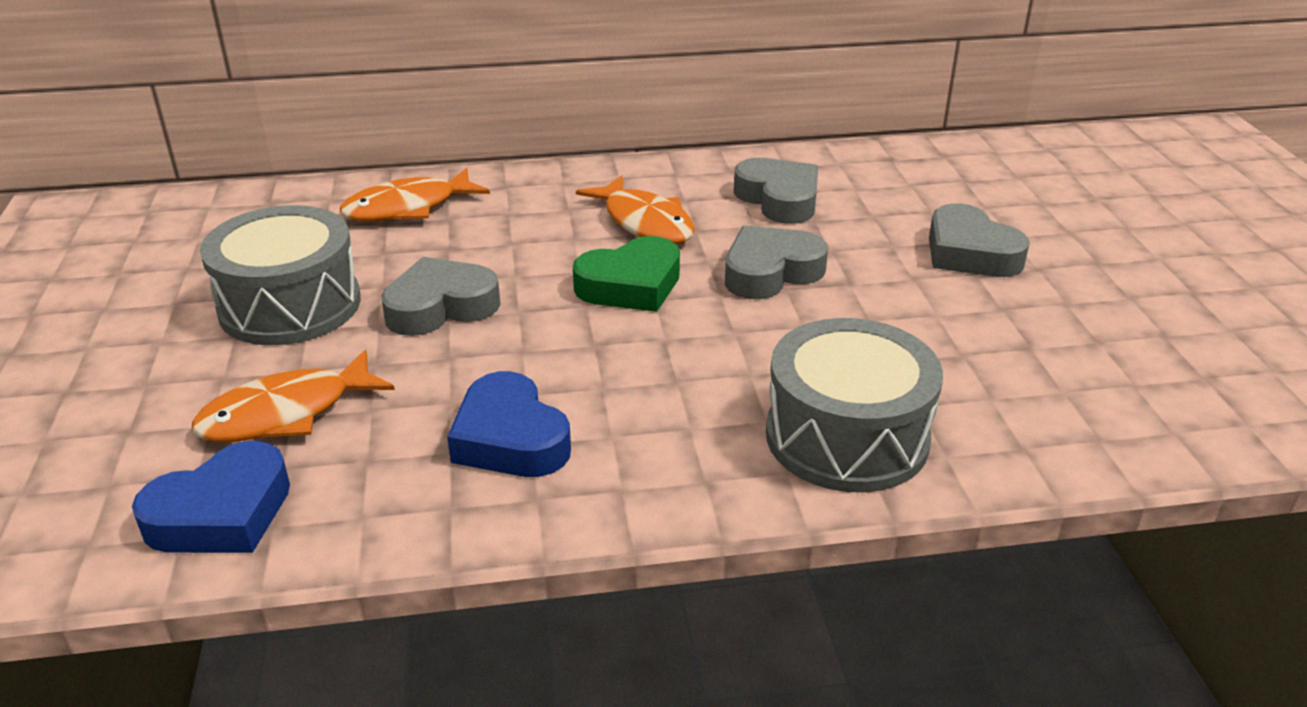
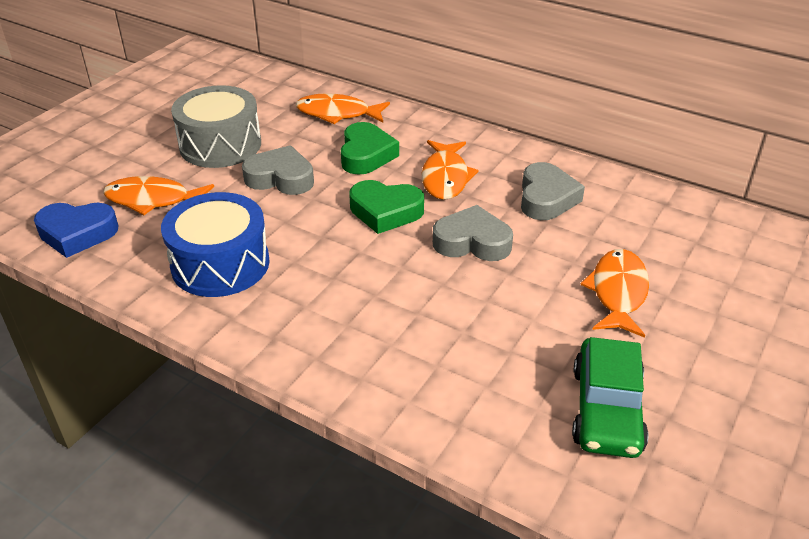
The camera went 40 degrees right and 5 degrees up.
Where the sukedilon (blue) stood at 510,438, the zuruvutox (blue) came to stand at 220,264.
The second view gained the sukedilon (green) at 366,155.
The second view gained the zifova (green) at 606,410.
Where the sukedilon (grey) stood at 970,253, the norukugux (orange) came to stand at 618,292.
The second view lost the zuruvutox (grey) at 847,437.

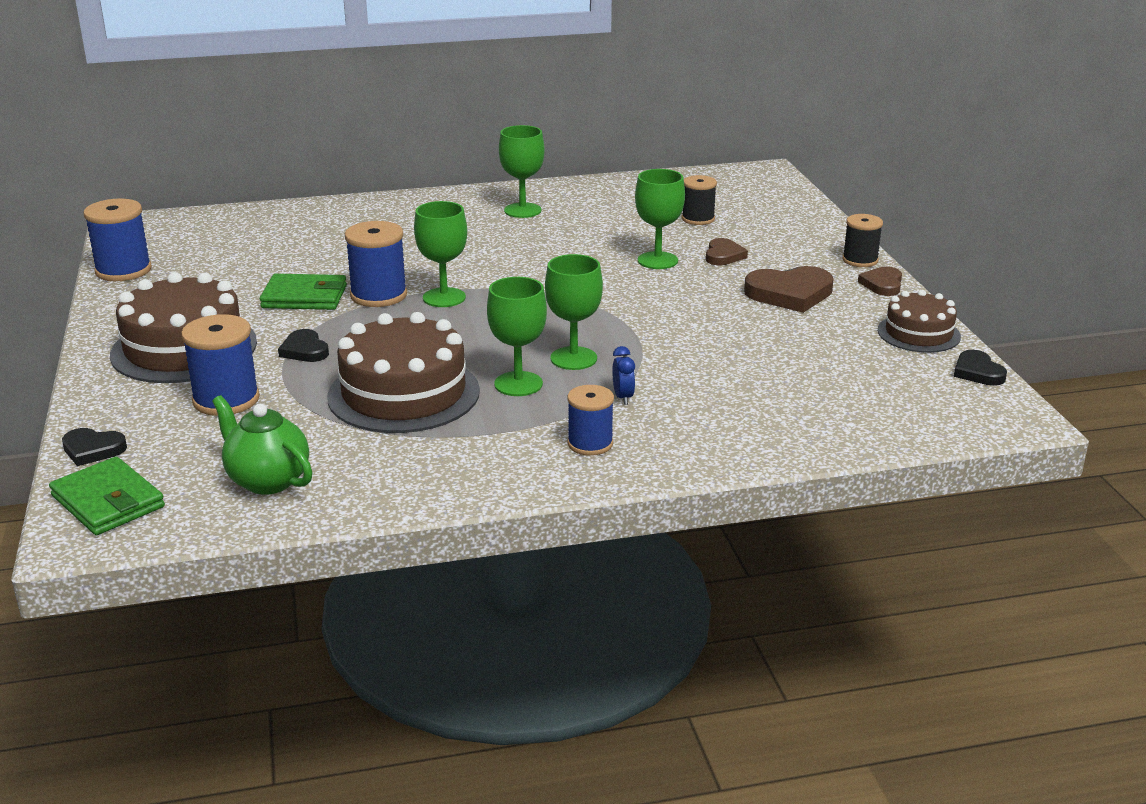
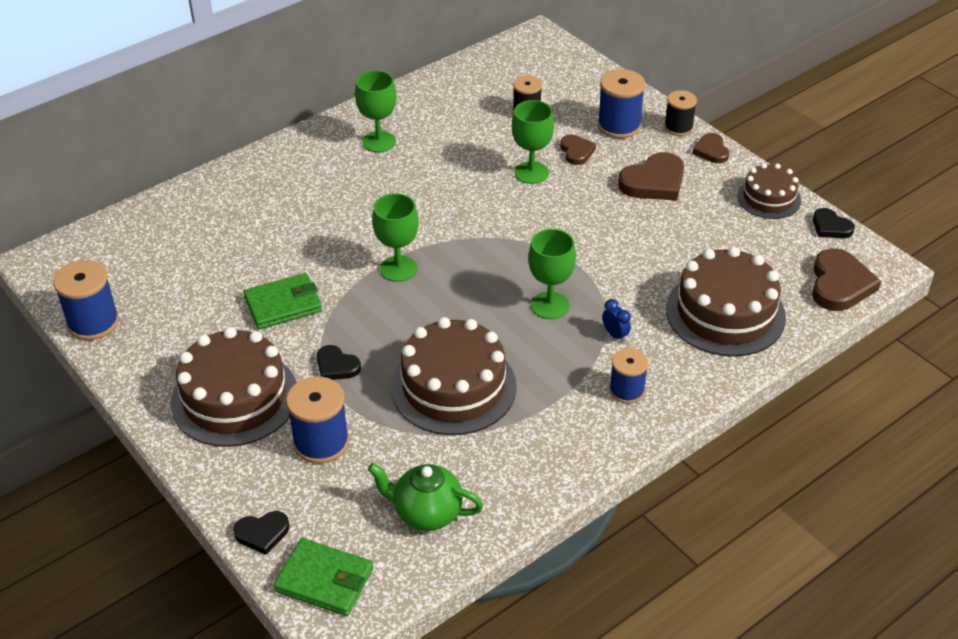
The camera went 25 degrees left and 15 degrees up.
The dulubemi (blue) ended up elsewhere, having gone from 378,295 to 619,126.
The second view gained the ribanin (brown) at 725,313.
The second view gained the sukedilon (brown) at 839,284.
The second view lost the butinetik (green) at 518,384.

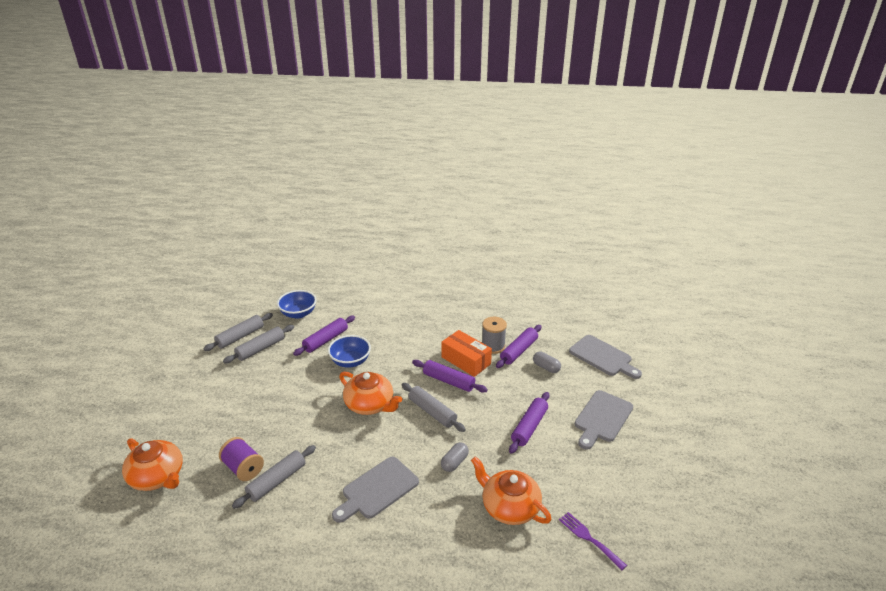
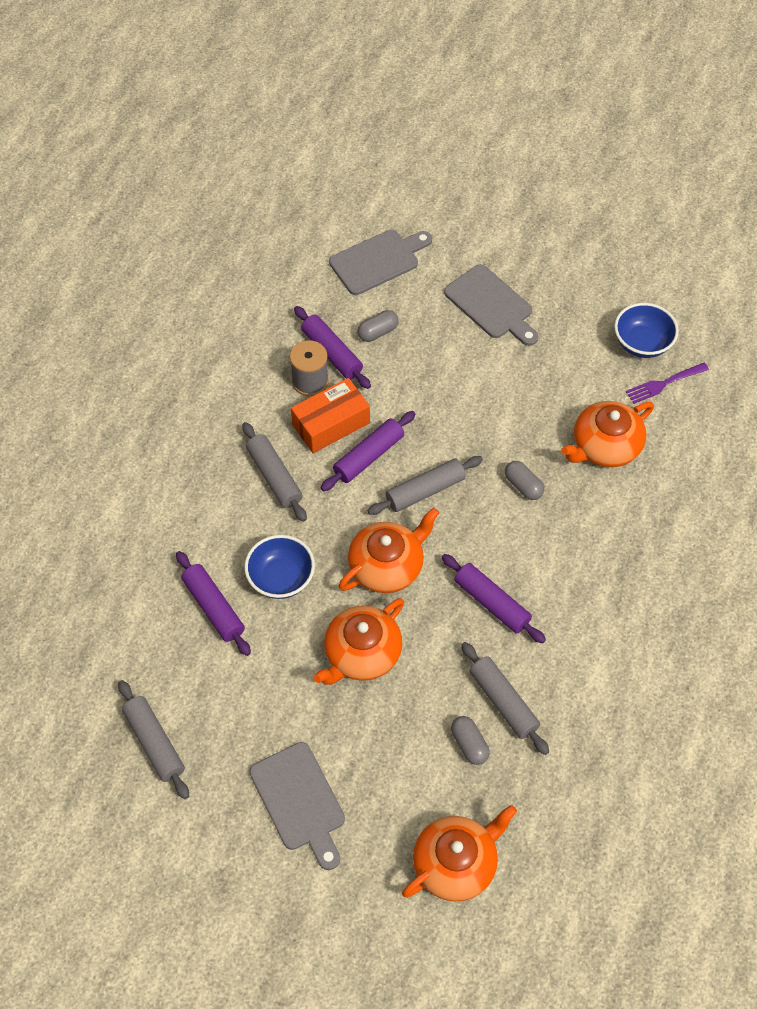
The camera went 75 degrees left and 25 degrees up.
The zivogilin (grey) ended up elsewhere, having gone from 261,349 to 274,477.
The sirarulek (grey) ended up elsewhere, having gone from 377,489 to 300,801.
The second view gained the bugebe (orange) at 361,653.
The zivogilin (purple) ended up elsewhere, having gone from 529,427 to 492,603.
Where the dulubemi (purple) stood at 243,468, the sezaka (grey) came to stand at 469,744.
The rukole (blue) ended up elsewhere, having gone from 298,313 to 642,343.

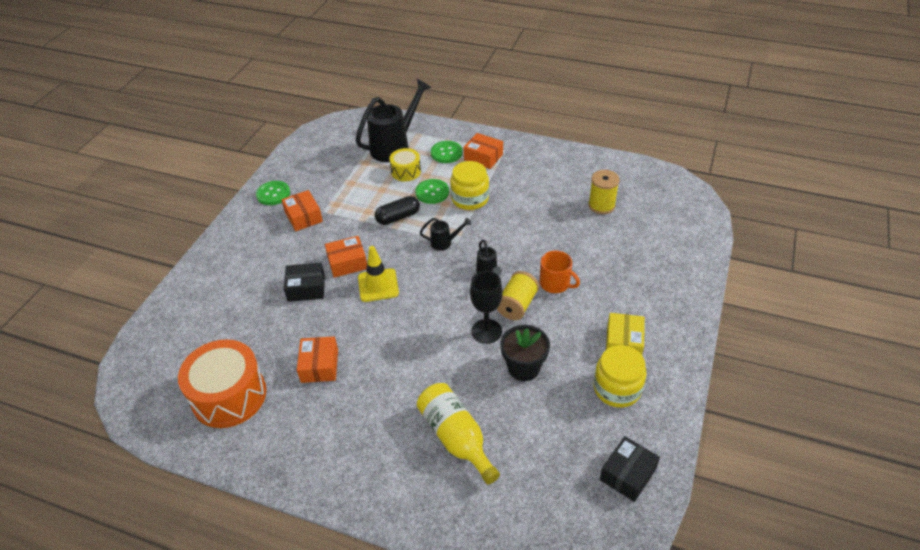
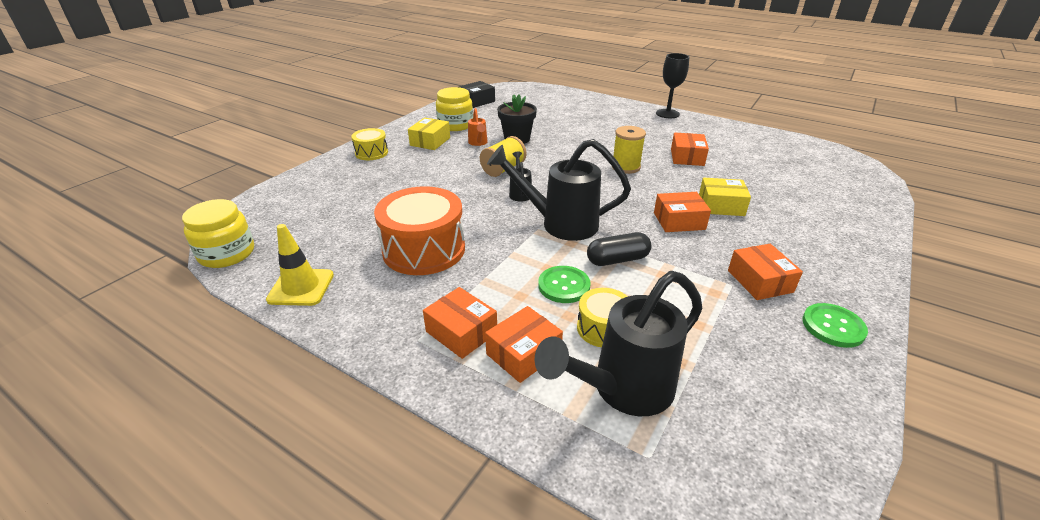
The camera went 170 degrees left and 10 degrees down.
The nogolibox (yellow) ended up elsewhere, having gone from 470,199 to 227,253.
The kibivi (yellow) ended up elsewhere, having gone from 378,285 to 301,287.
The second view gained the zuruvutox (yellow) at 371,153.
The zuruvutox (orange) ended up elsewhere, having gone from 229,396 to 424,249.
The second view gained the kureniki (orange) at 478,143.
Where the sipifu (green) stood at 446,153, the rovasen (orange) came to stand at 523,353.
The size of the kureniki (black) at 445,243 changed by a factor of 2.16.
The dulubemi (yellow) ended up elsewhere, having gone from 601,205 to 625,167.
The butinetik (black) ended up elsewhere, having gone from 486,331 to 667,114.
What was the rovasen (black) at 306,288 turned into the rovasen (yellow) at 721,206.
The second view lost the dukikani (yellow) at 456,437.
The second view lost the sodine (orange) at 555,283.

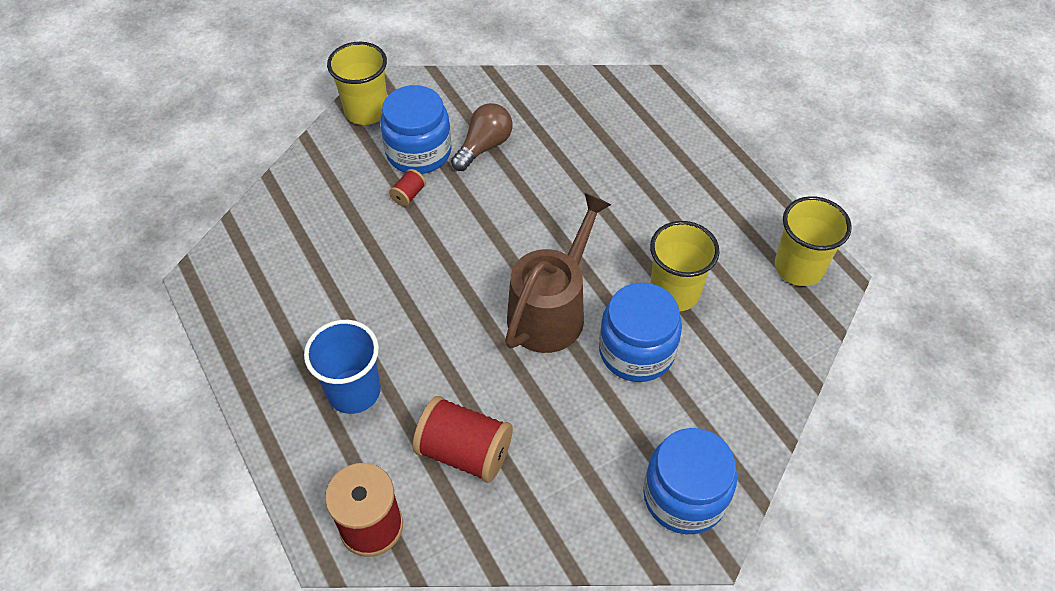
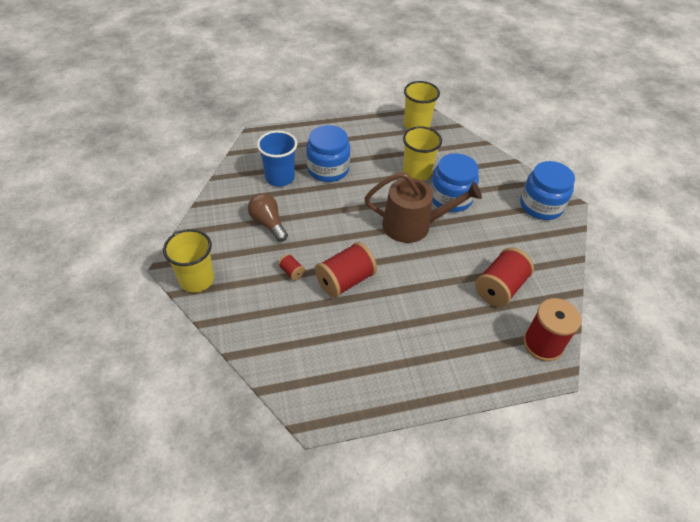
The camera went 75 degrees left and 5 degrees down.
The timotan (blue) ended up elsewhere, having gone from 354,391 to 280,177.
The nogolibox (blue) ended up elsewhere, having gone from 418,152 to 328,169.
The second view gained the dulubemi (red) at 345,281.
The kureniki (brown) at 551,311 ended up facing another way, 135 degrees clockwise from before.

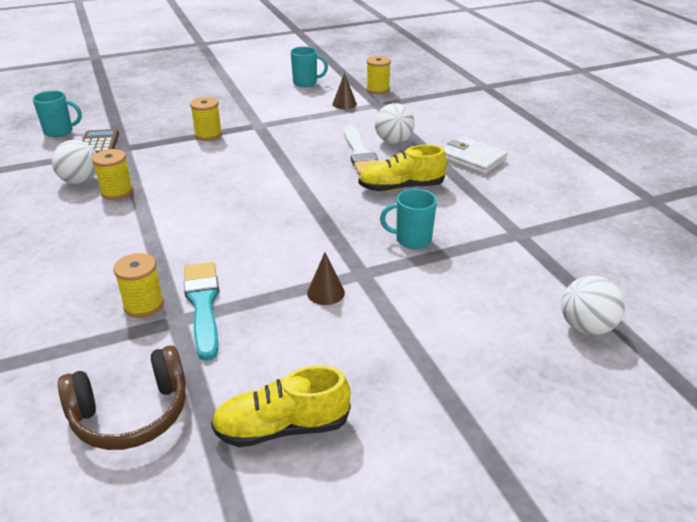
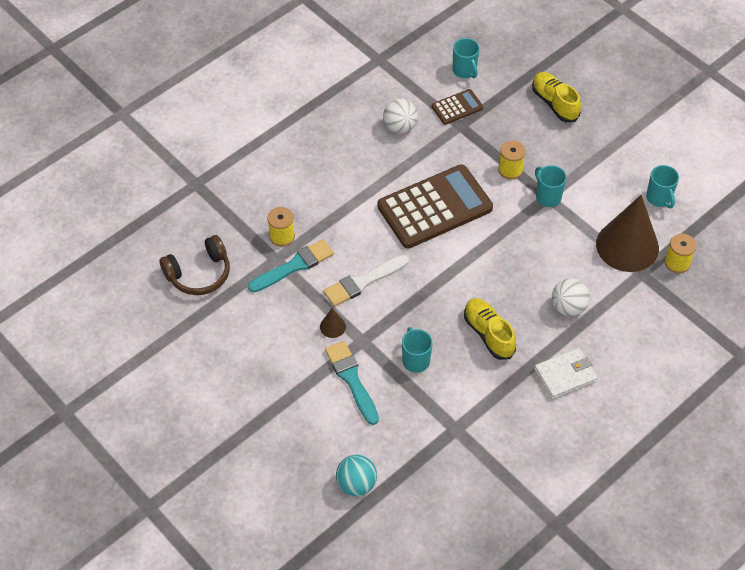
The camera went 70 degrees right and 20 degrees up.
The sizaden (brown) at 131,413 ended up facing another way, 75 degrees counterclockwise from before.
The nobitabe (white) ended up elsewhere, having gone from 360,154 to 363,282.
The second view gained the nobitabe (turquoise) at 352,380.
What was the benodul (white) at 586,327 turned into the benodul (turquoise) at 356,484.
The second view gained the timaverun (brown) at 435,207.
The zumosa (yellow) ended up elsewhere, having gone from 282,428 to 554,103.
The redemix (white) at 472,159 ended up facing another way, 45 degrees clockwise from before.
The second view gained the sodine (turquoise) at 547,197.
The size of the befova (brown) at 344,104 changed by a factor of 2.50.
The second view lost the dulubemi (yellow) at 117,192.

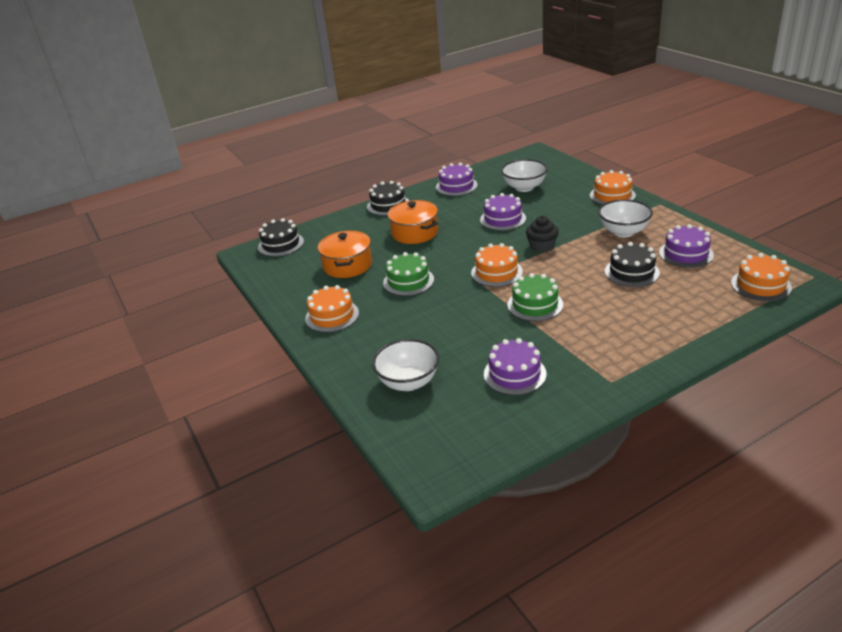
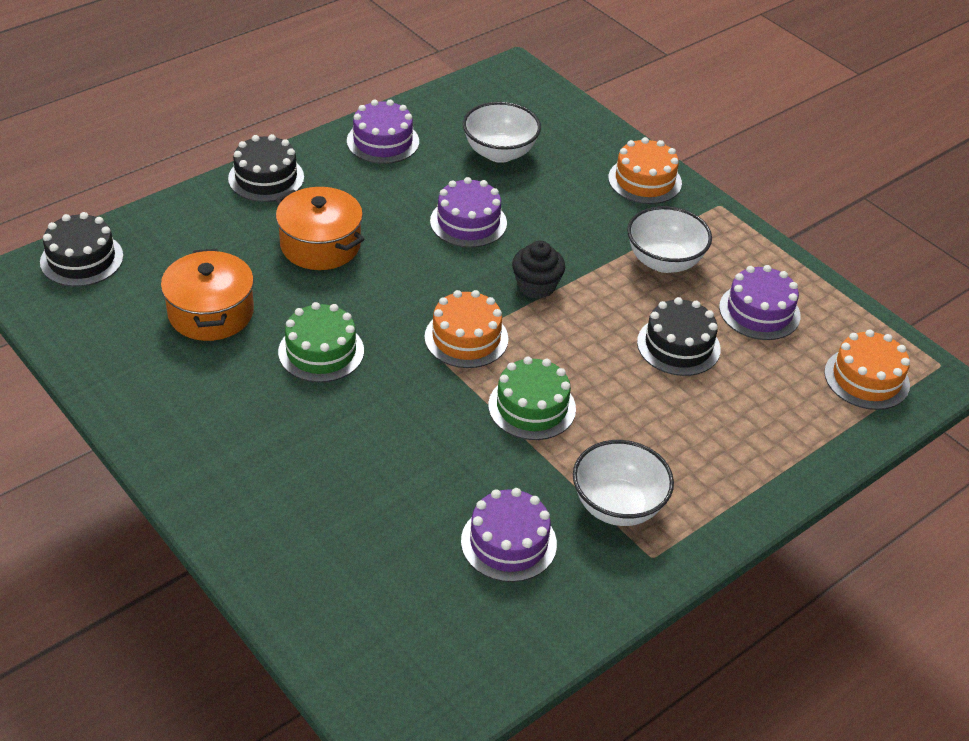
The camera went 15 degrees left and 10 degrees up.
The rukole (white) ended up elsewhere, having gone from 408,382 to 618,506.
The second view lost the ribanin (orange) at 332,316.

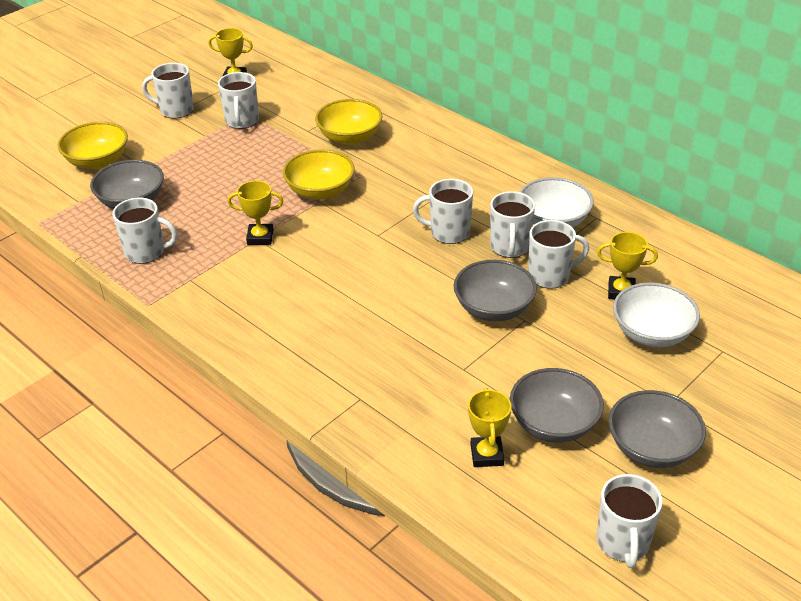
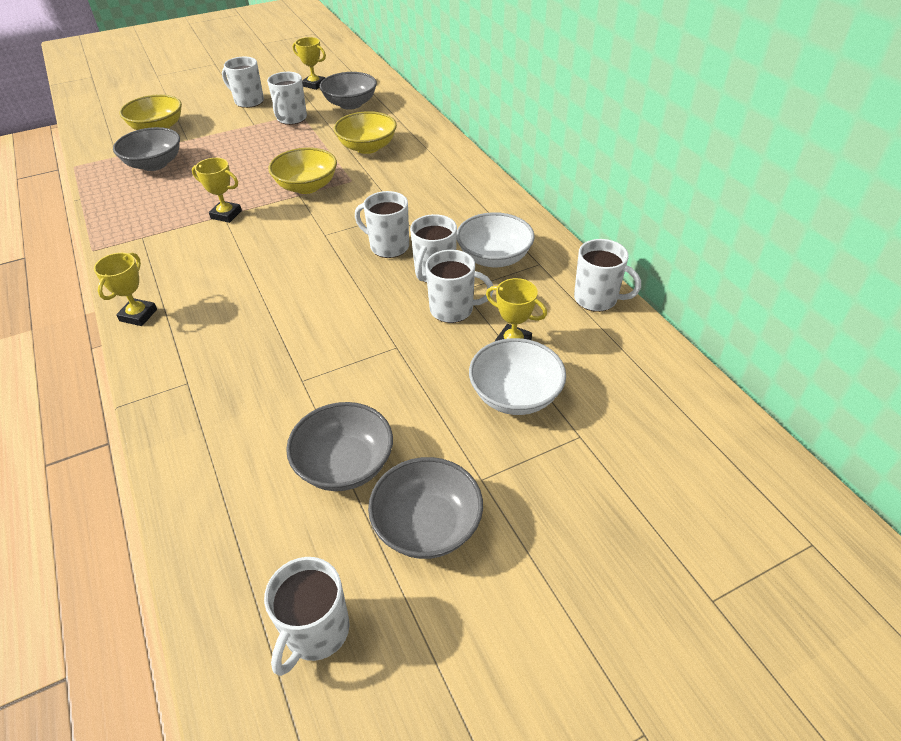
The camera went 20 degrees right and 5 degrees up.
The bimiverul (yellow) ended up elsewhere, having gone from 487,455 to 138,315.
The rukole (grey) ended up elsewhere, having gone from 493,308 to 350,104.
The sodine (white) ended up elsewhere, having gone from 146,252 to 597,299.

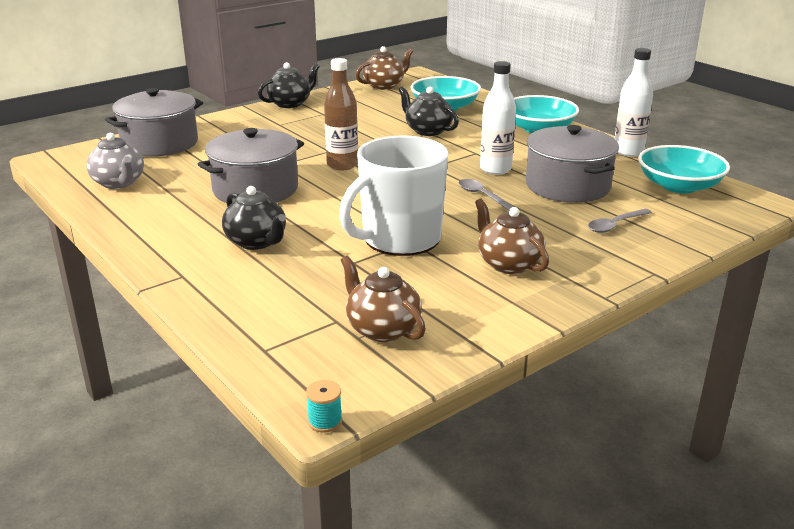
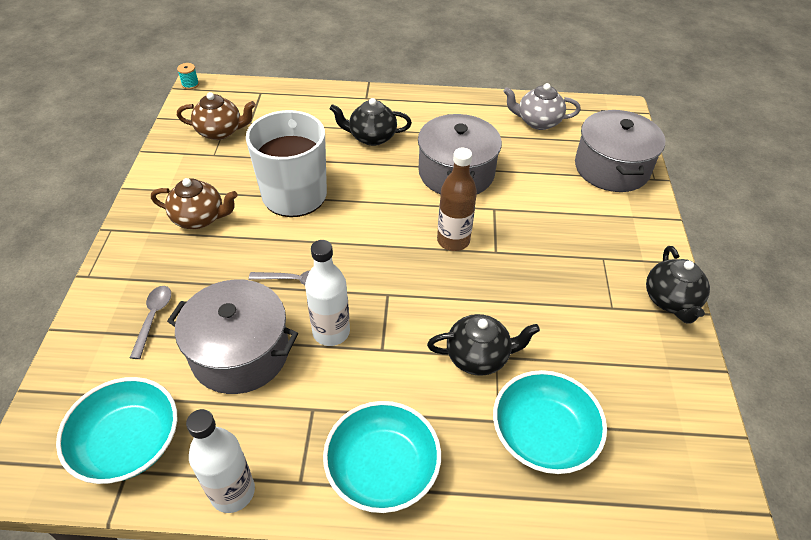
The camera went 130 degrees right and 20 degrees up.
The second view lost the bugebe (brown) at 384,85.

